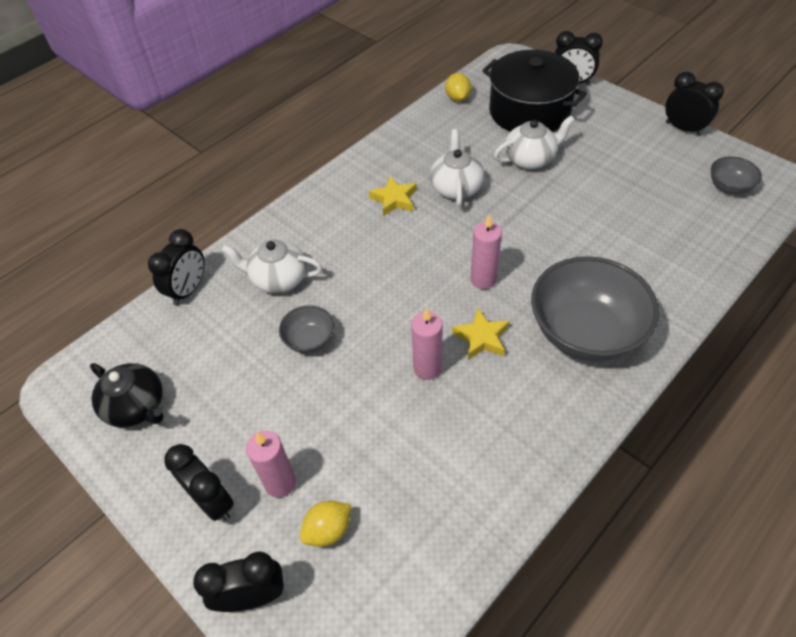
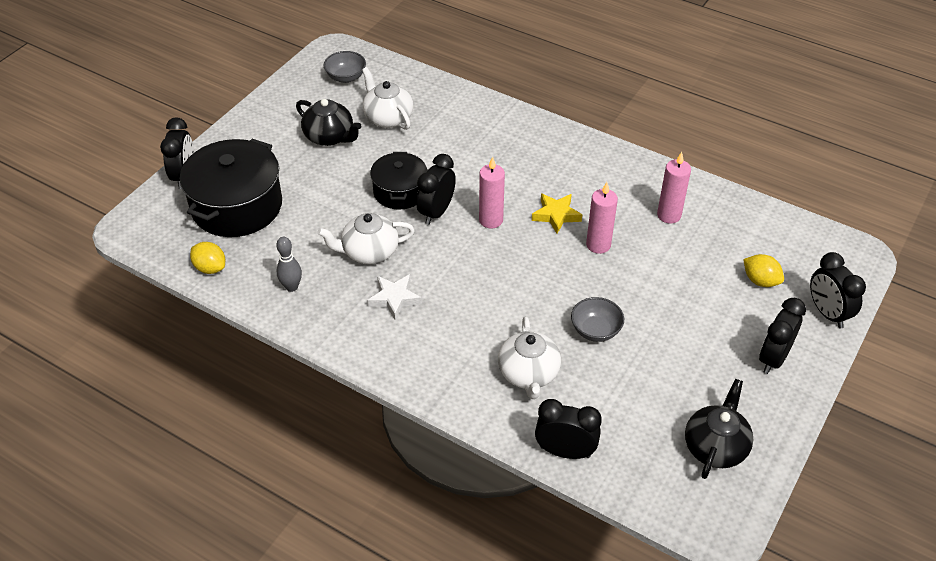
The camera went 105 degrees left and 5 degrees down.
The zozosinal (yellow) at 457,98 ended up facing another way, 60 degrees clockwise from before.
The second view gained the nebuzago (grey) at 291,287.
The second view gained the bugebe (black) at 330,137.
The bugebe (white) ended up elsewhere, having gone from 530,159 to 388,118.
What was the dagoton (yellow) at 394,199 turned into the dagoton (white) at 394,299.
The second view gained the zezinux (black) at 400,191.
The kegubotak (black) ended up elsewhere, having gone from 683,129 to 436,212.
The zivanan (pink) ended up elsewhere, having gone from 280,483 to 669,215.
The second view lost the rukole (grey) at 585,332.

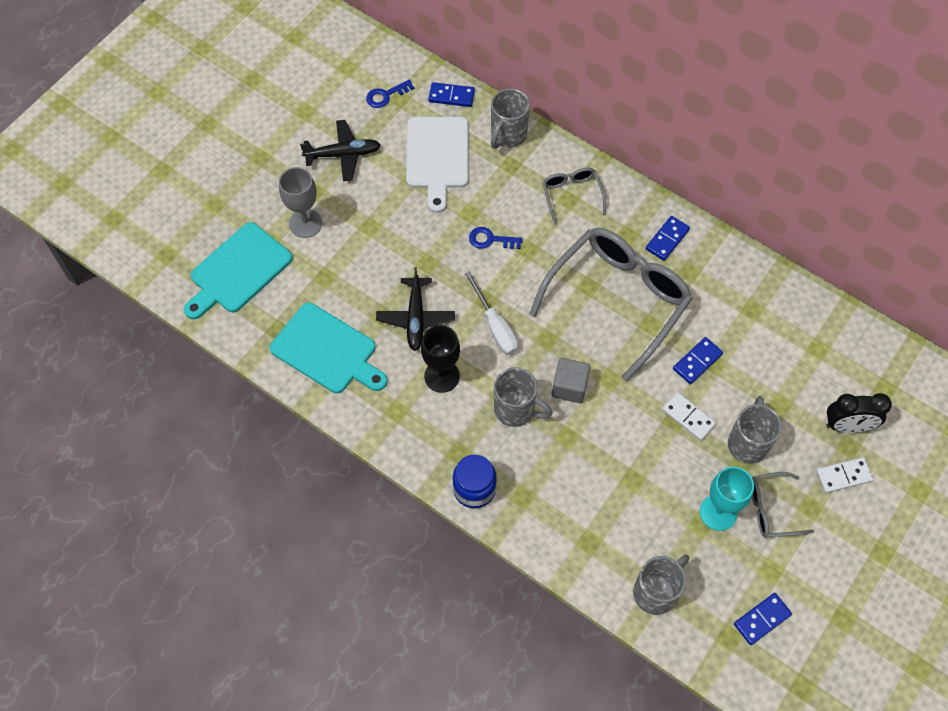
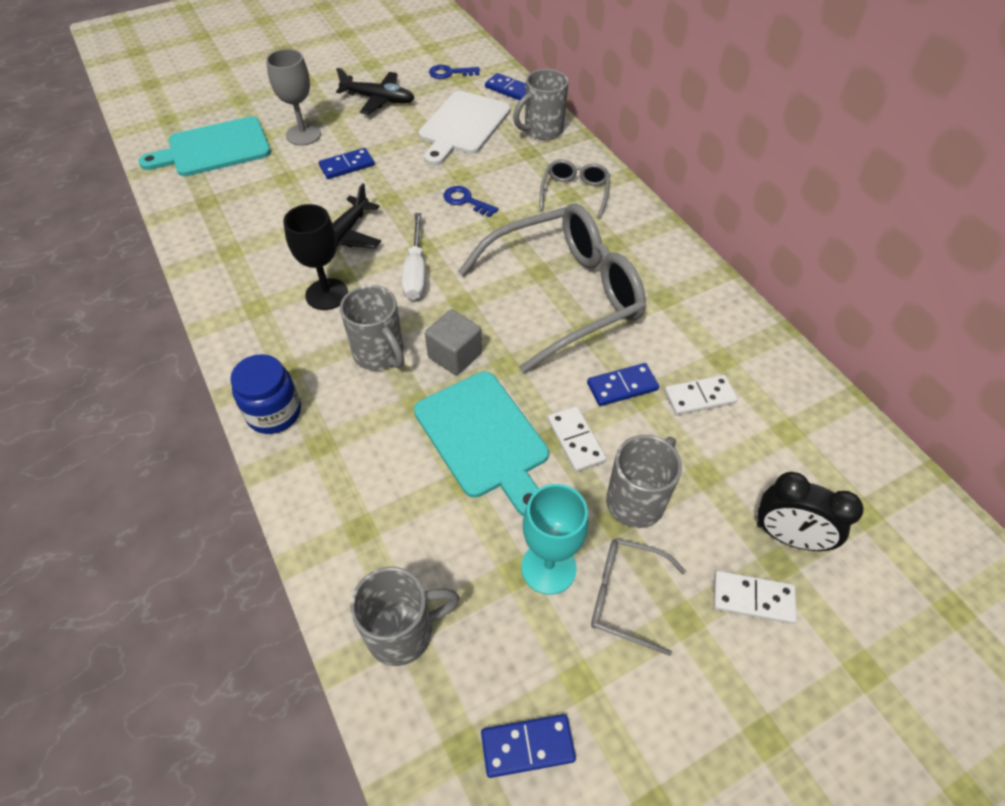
The camera went 25 degrees right and 10 degrees down.
The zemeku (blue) ended up elsewhere, having gone from 667,239 to 347,166.
The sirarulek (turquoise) ended up elsewhere, having gone from 327,351 to 483,438.
The second view gained the zemeku (white) at 699,397.

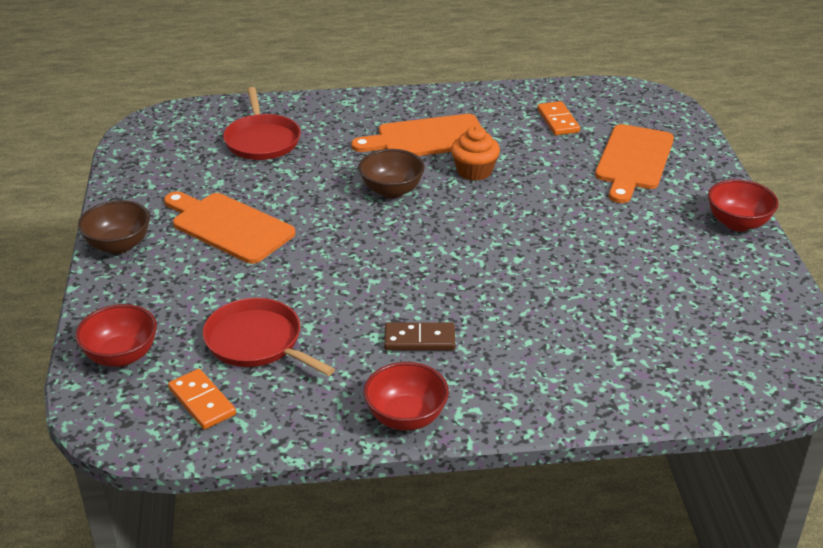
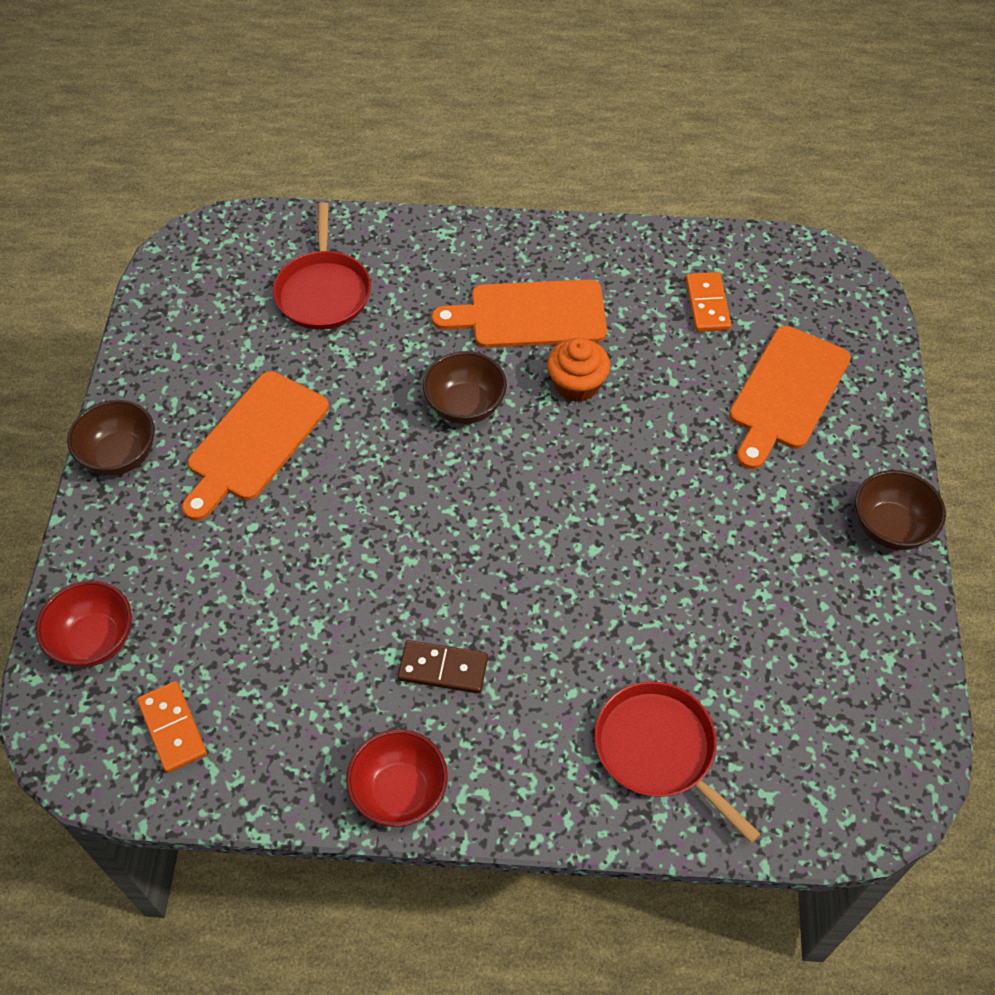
The camera went 10 degrees right and 20 degrees up.
The sirarulek (orange) at 228,226 ended up facing another way, 105 degrees counterclockwise from before.
The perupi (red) ended up elsewhere, having gone from 257,342 to 659,750.
What was the rukole (red) at 737,223 turned into the rukole (brown) at 890,527.

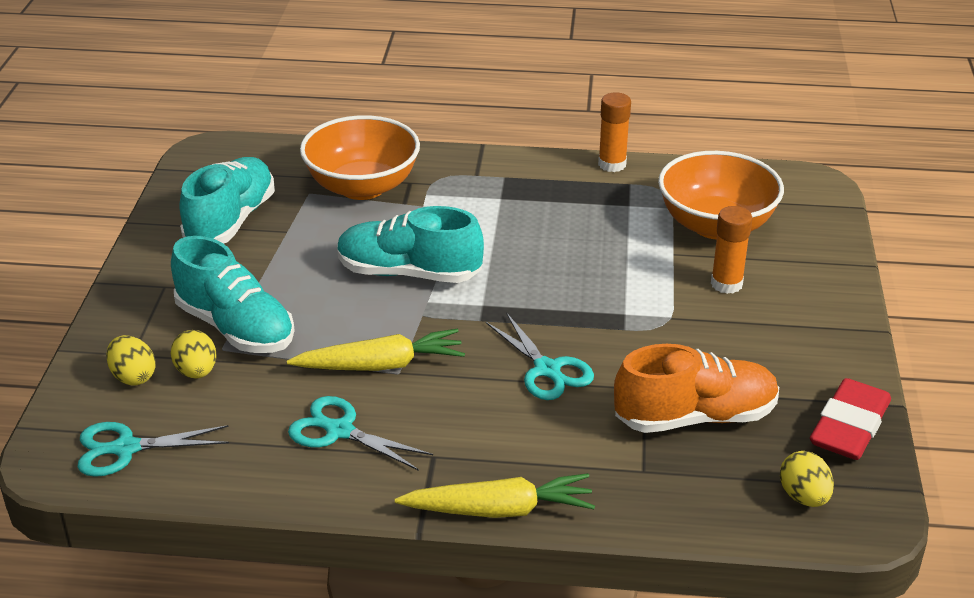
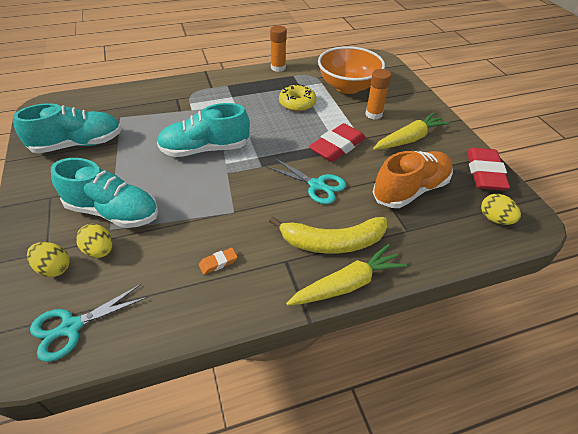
The camera went 25 degrees left and 10 degrees up.
The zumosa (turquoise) at 231,221 ended up facing another way, 75 degrees clockwise from before.
Where the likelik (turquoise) stood at 340,431, the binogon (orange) came to stand at 218,263.
The second view gained the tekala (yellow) at 332,242.
The second view gained the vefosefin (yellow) at 297,103.
The second view gained the binogon (red) at 337,147.
The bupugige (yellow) ended up elsewhere, having gone from 381,365 to 409,139.
The second view lost the rukole (orange) at 362,187.

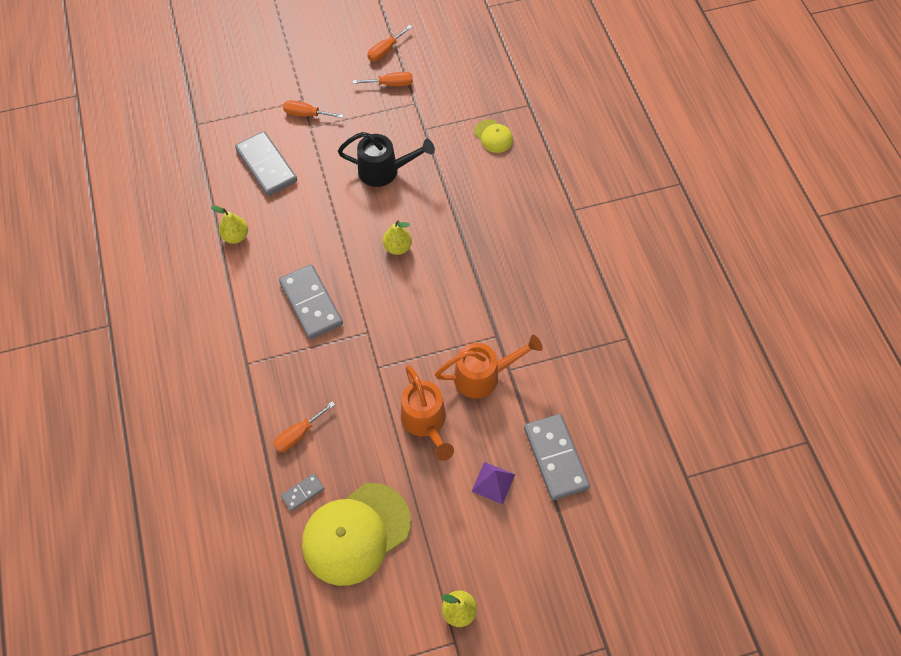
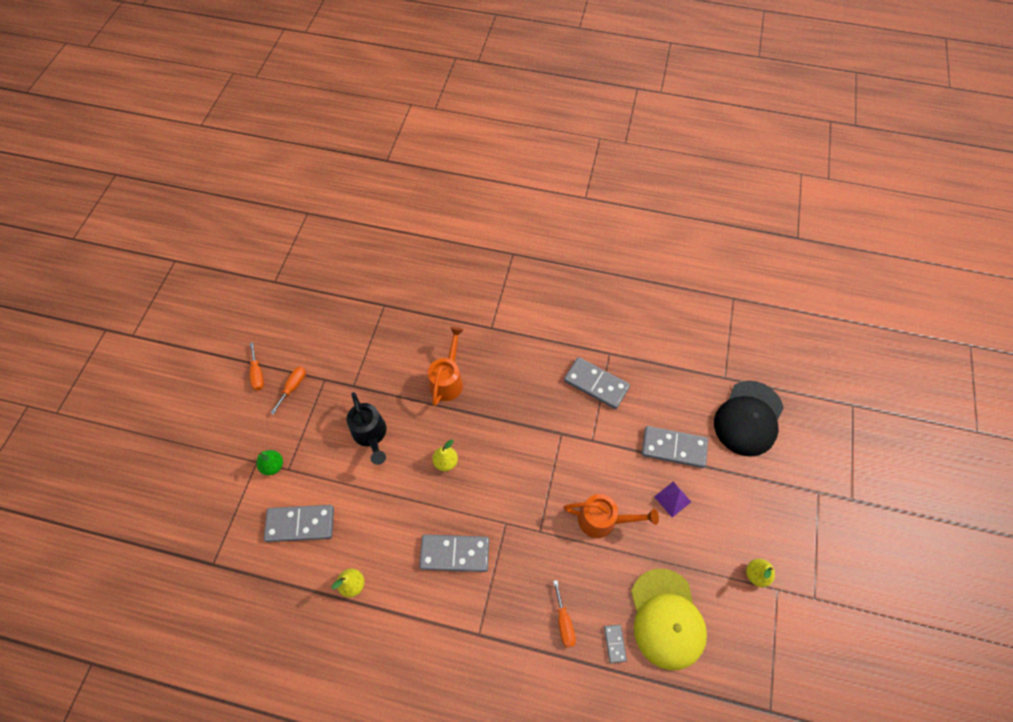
The camera went 60 degrees left and 0 degrees up.
Where the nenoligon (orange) stood at 306,114, the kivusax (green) came to stand at 273,466.
The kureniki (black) at 384,171 ended up facing another way, 120 degrees clockwise from before.
The kureniki (orange) ended up elsewhere, having gone from 483,376 to 448,380.
The second view gained the zemeku (grey) at 596,384.
The second view gained the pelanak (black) at 748,418.
The second view lost the pelanak (yellow) at 493,136.

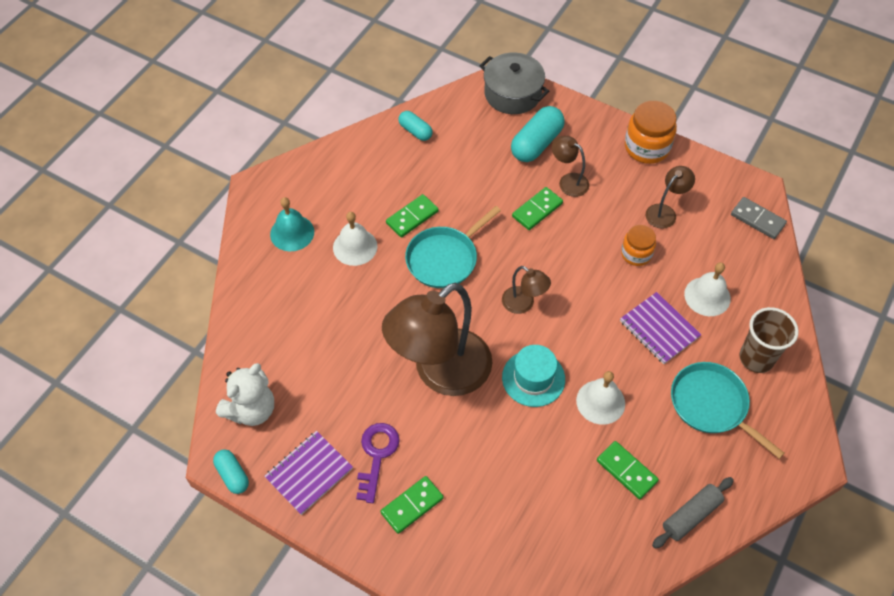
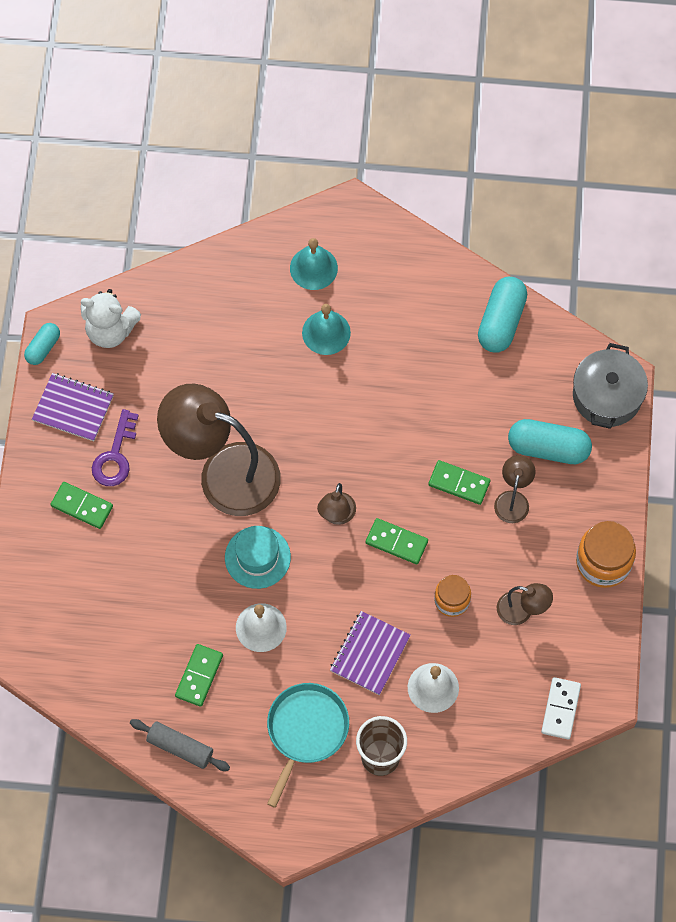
The camera went 65 degrees right and 10 degrees up.
The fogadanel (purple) at 377,455 ended up facing another way, 120 degrees clockwise from before.
What was the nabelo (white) at 355,247 turned into the nabelo (turquoise) at 326,332.
The zemeku (green) ended up elsewhere, having gone from 412,217 to 396,542.
The size of the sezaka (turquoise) at 415,131 changed by a factor of 1.72.
What was the zemeku (grey) at 757,219 turned into the zemeku (white) at 560,709.
The second view lost the perupi (turquoise) at 444,259.

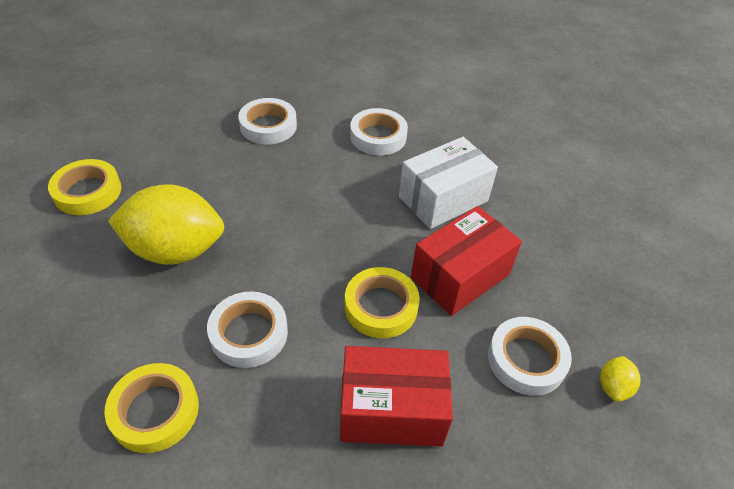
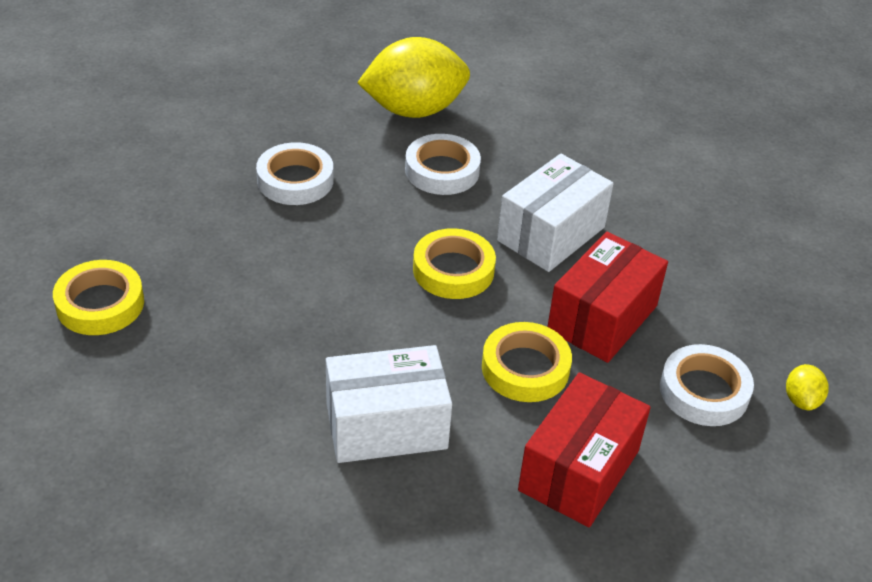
The camera went 15 degrees left and 5 degrees down.
Where the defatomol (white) stood at 249,333, the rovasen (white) came to stand at 386,426.
The zozosinal (yellow) ended up elsewhere, having gone from 176,250 to 414,110.
The defatomol (yellow) ended up elsewhere, having gone from 155,411 to 453,270.
The rovasen (red) at 391,410 ended up facing another way, 45 degrees counterclockwise from before.

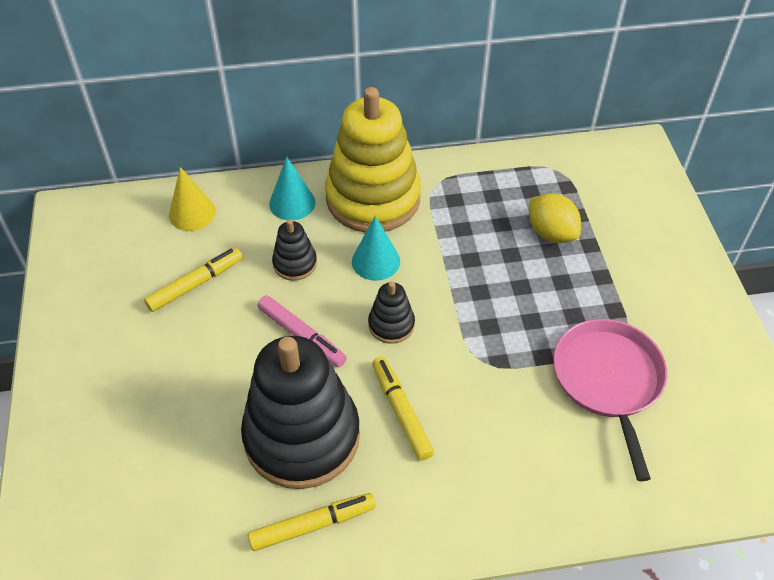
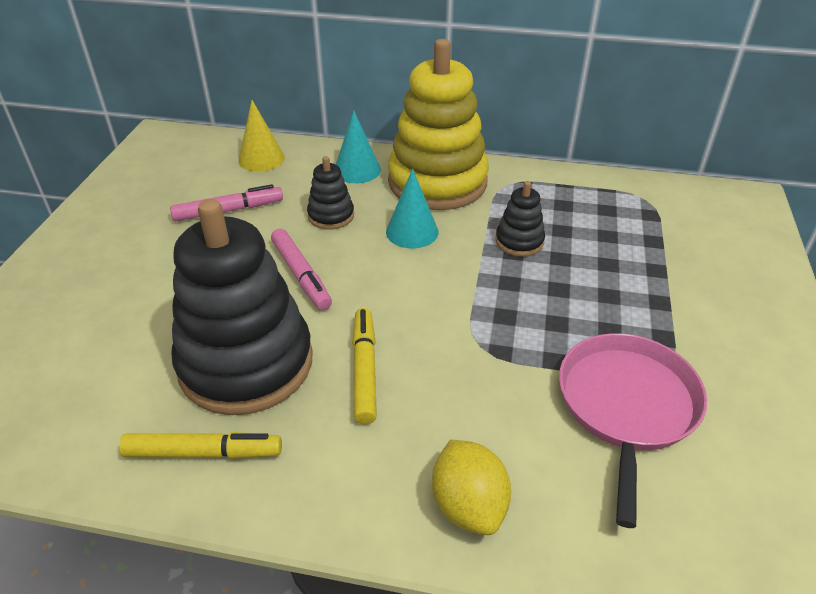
The camera went 20 degrees right and 10 degrees down.
What was the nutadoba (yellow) at 196,284 turned into the nutadoba (pink) at 228,211.
The zozosinal (yellow) ended up elsewhere, having gone from 551,233 to 468,505.
The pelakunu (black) ended up elsewhere, having gone from 391,324 to 519,241.

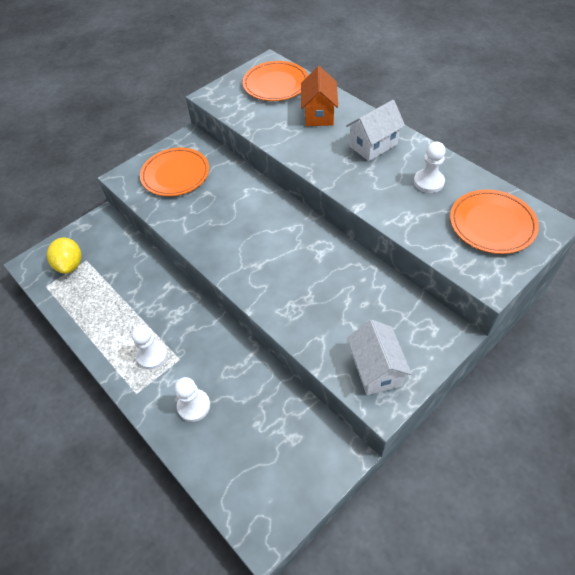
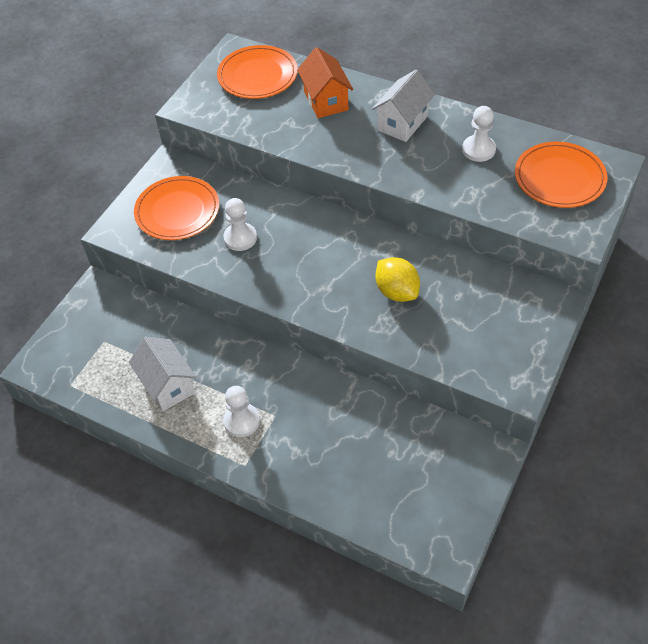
The camera went 20 degrees left and 0 degrees up.
The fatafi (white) ended up elsewhere, having gone from 375,369 to 167,385.
The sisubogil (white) ended up elsewhere, having gone from 194,406 to 240,238.
The zozosinal (yellow) ended up elsewhere, having gone from 70,265 to 397,291.

